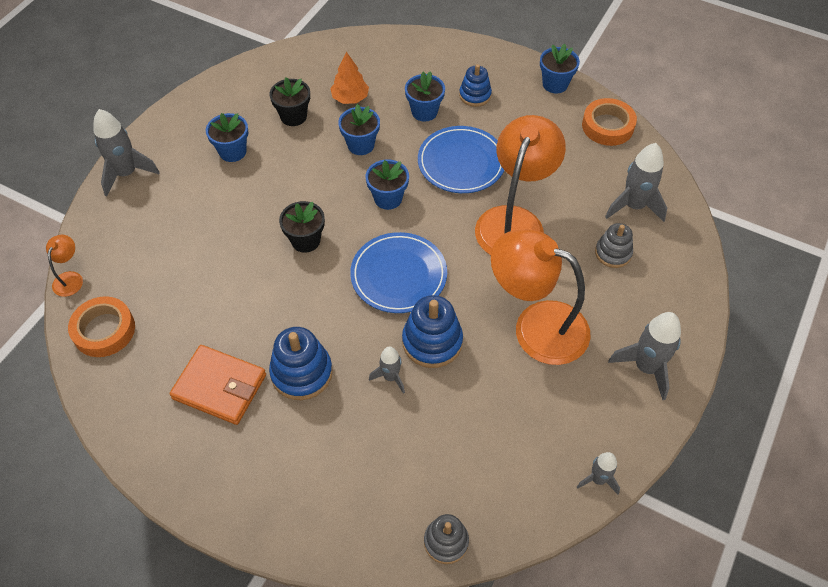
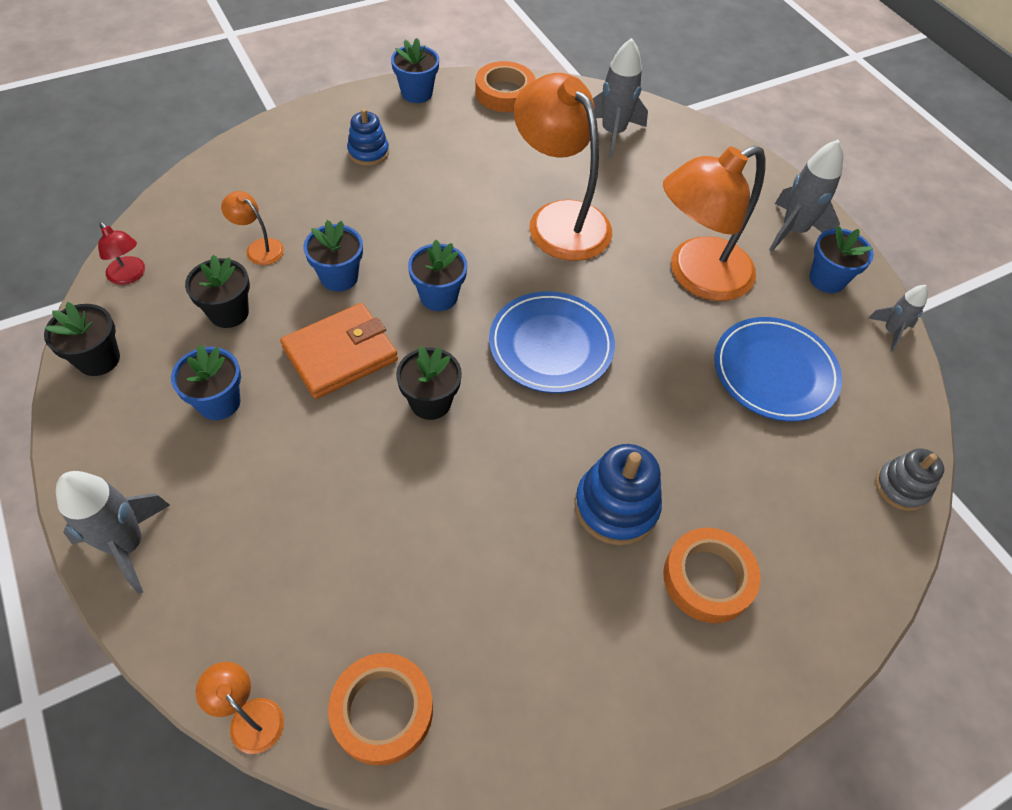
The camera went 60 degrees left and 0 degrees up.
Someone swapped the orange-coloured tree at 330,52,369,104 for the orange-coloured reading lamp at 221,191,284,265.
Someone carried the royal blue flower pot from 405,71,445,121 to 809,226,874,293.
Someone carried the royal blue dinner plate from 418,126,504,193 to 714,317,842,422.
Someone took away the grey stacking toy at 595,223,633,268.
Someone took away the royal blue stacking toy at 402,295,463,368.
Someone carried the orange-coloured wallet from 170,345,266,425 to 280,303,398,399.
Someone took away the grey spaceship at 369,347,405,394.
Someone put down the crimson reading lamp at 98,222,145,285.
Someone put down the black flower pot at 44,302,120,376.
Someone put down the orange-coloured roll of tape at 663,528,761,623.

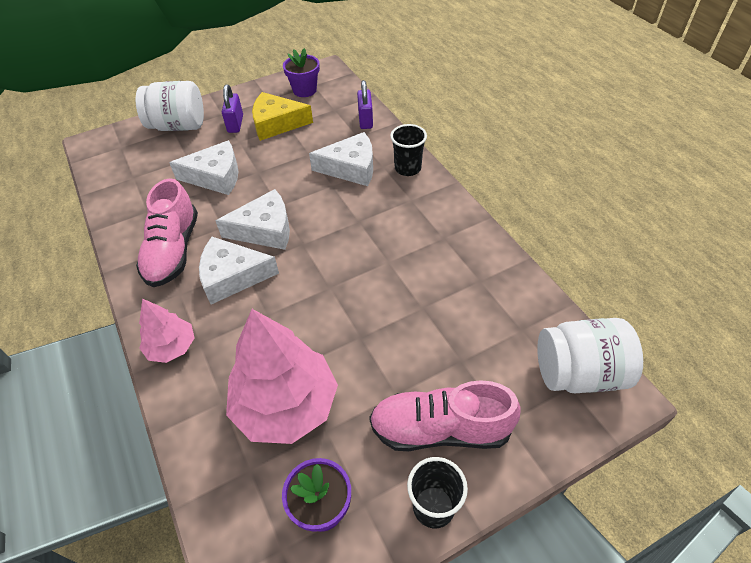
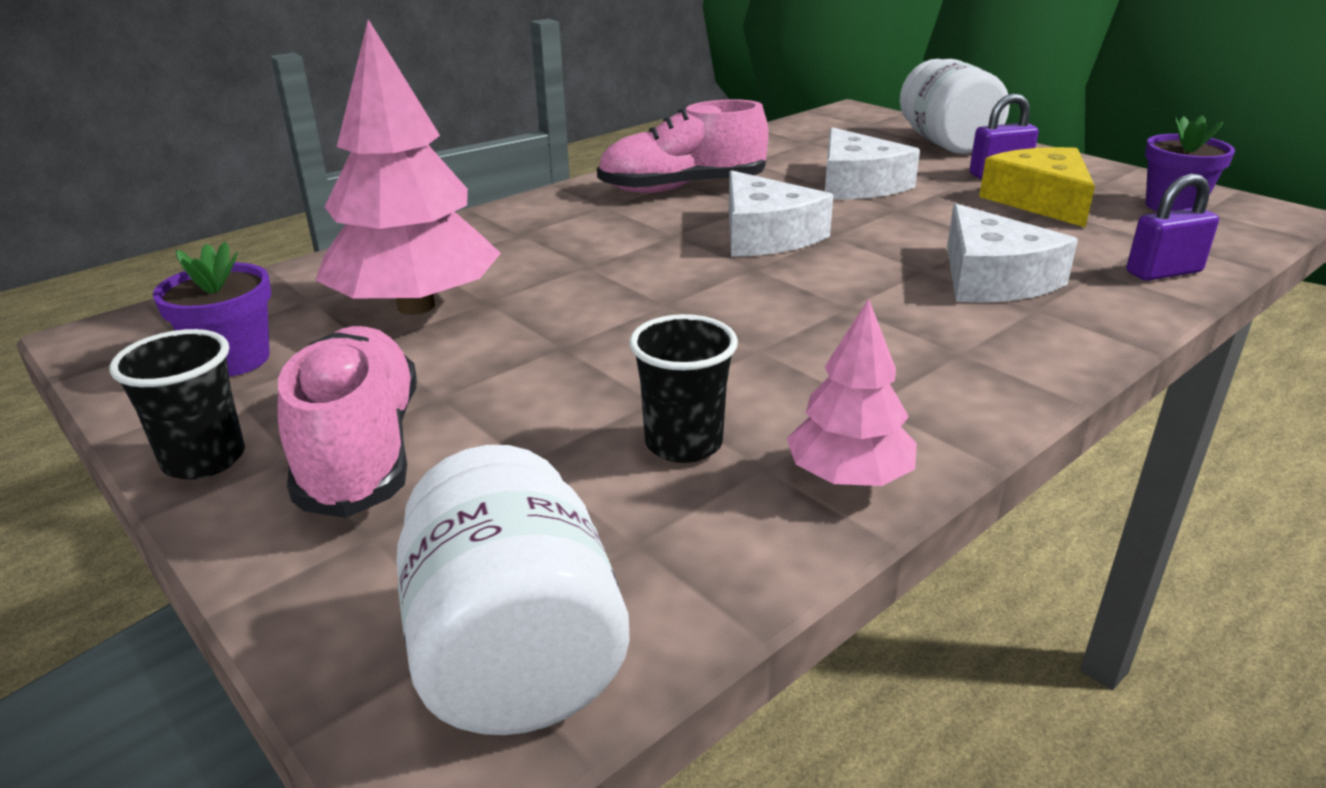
The camera went 75 degrees right and 20 degrees down.
Someone carried the black tumbler from 390,124,427,176 to 629,314,738,463.
Someone took away the pure white cheese wedge at 199,237,279,305.
Someone carried the pink tree from 139,299,194,363 to 787,299,917,486.

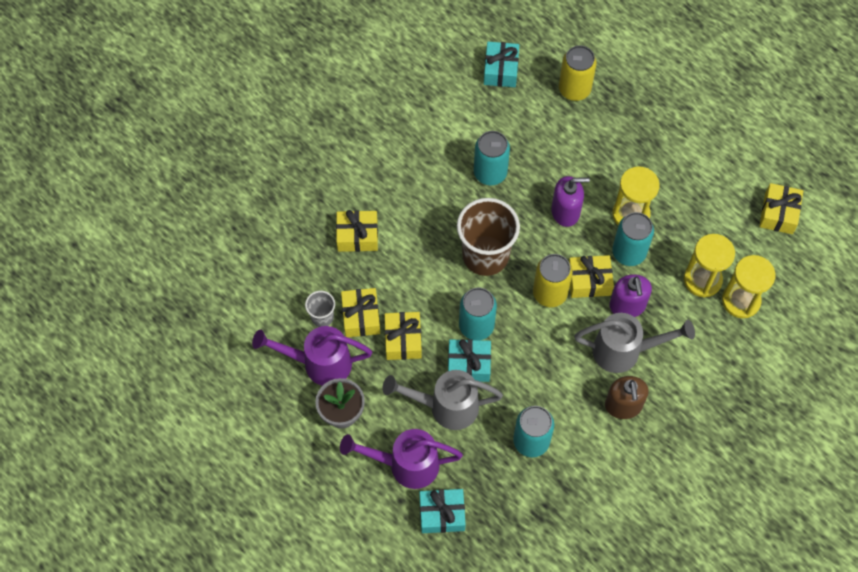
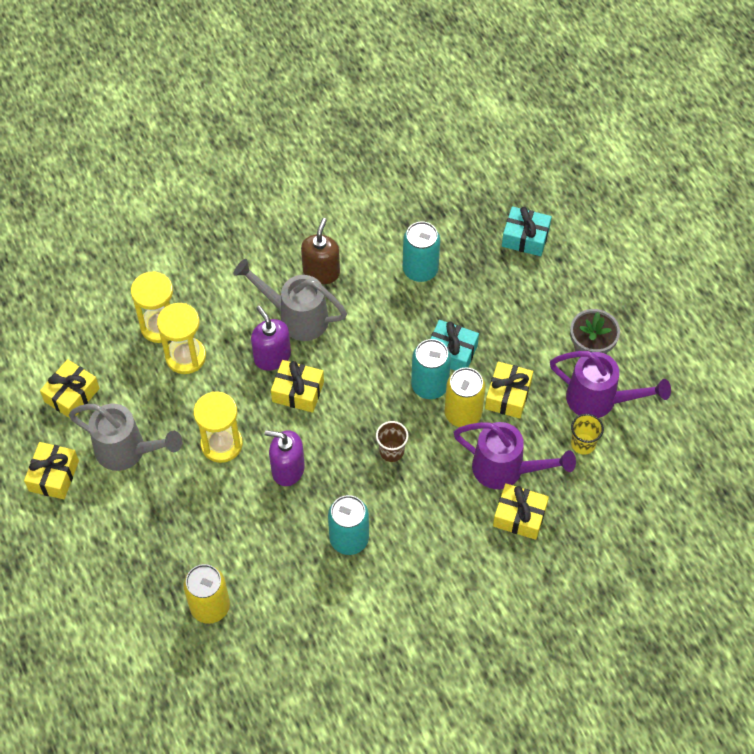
The camera went 160 degrees left and 5 degrees down.
Someone took away the teal wrapped gift at 484,42,519,87.
Someone scaled the brown tumbler at 457,198,520,276 by 0.48.
Someone took away the teal soda can at 612,212,654,266.
Someone carried the bright yellow soda can from 533,254,573,307 to 445,368,486,427.
Someone rotated the purple pump bottle at 609,274,652,317 by 45 degrees counterclockwise.
Someone carried the bright yellow wrapped gift from 341,288,380,337 to 24,442,79,499.
Someone repainted the grey tumbler at 305,291,335,327, which became the bright yellow tumbler at 571,414,604,455.
Someone carried the grey watering pot from 382,370,503,430 to 69,404,182,471.
Someone carried the purple watering pot from 340,429,463,489 to 453,422,576,489.

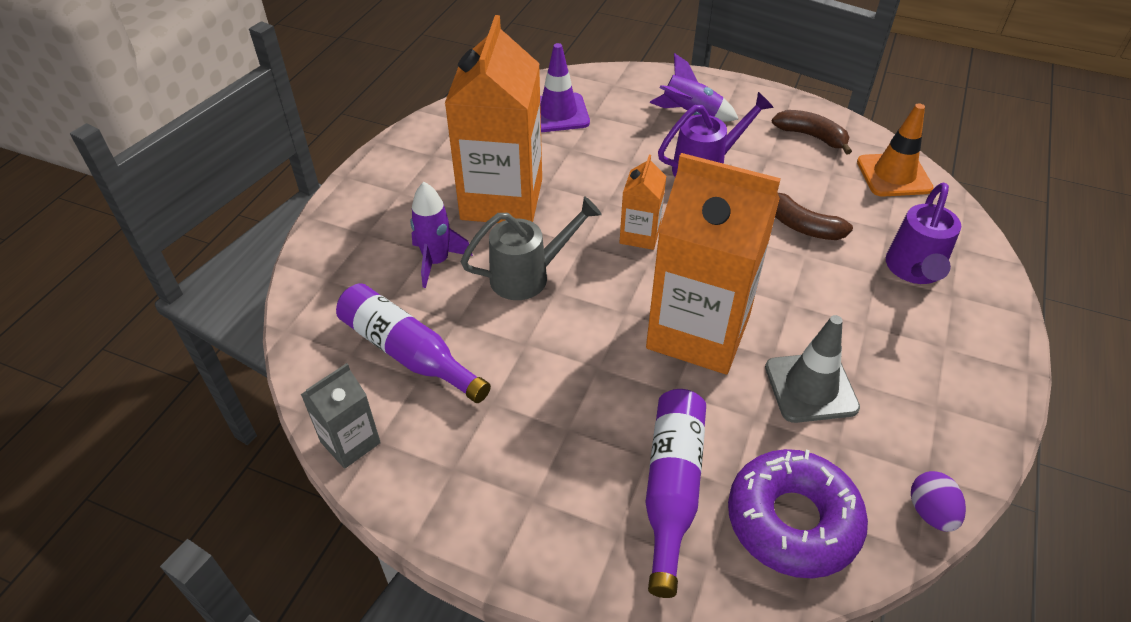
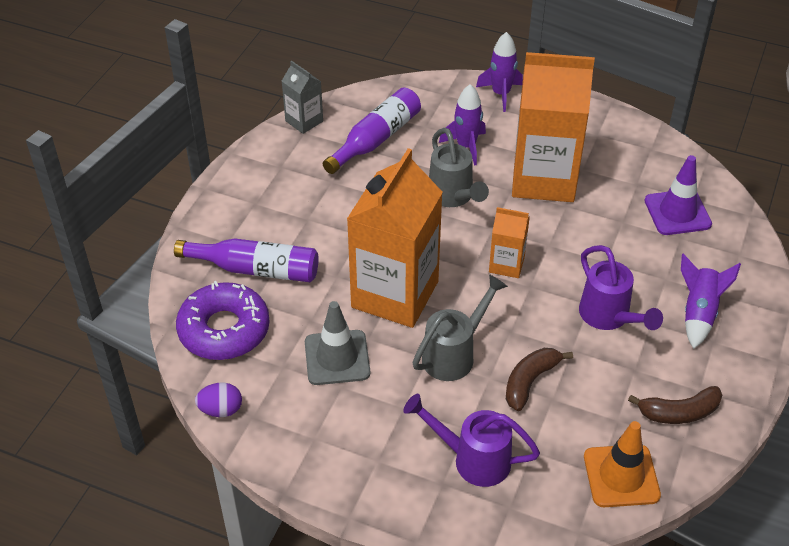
The camera went 90 degrees right and 0 degrees up.
Someone rotated the brown toy banana at 772,110,852,155 by 45 degrees clockwise.
Someone put down the purple spaceship at 476,32,523,112.
Someone put down the grey watering pot at 412,274,508,381.

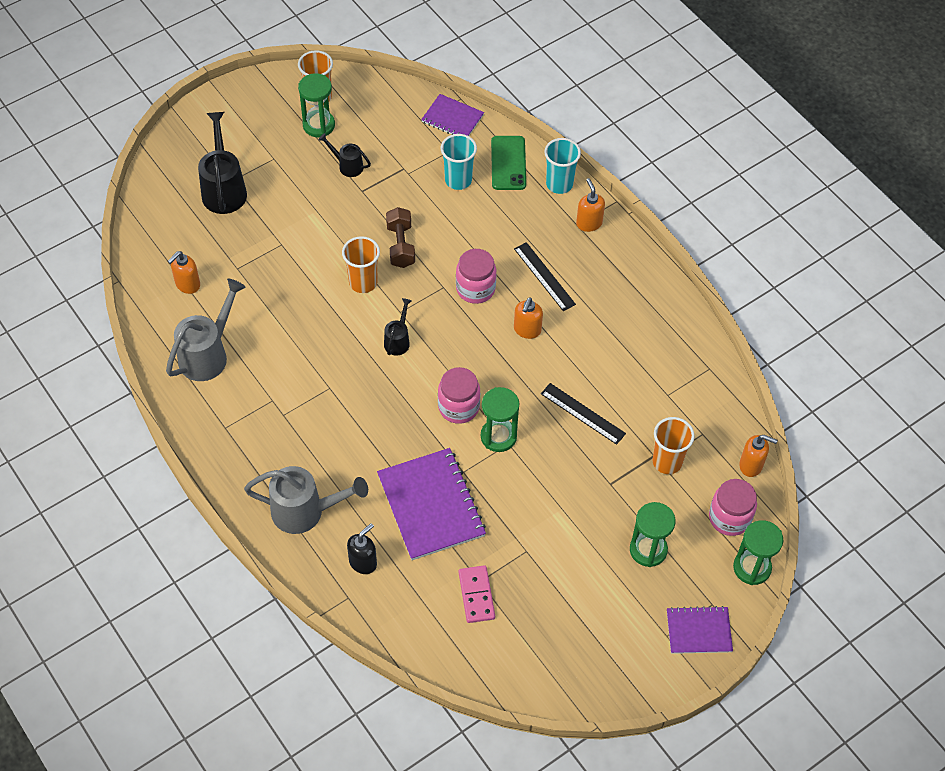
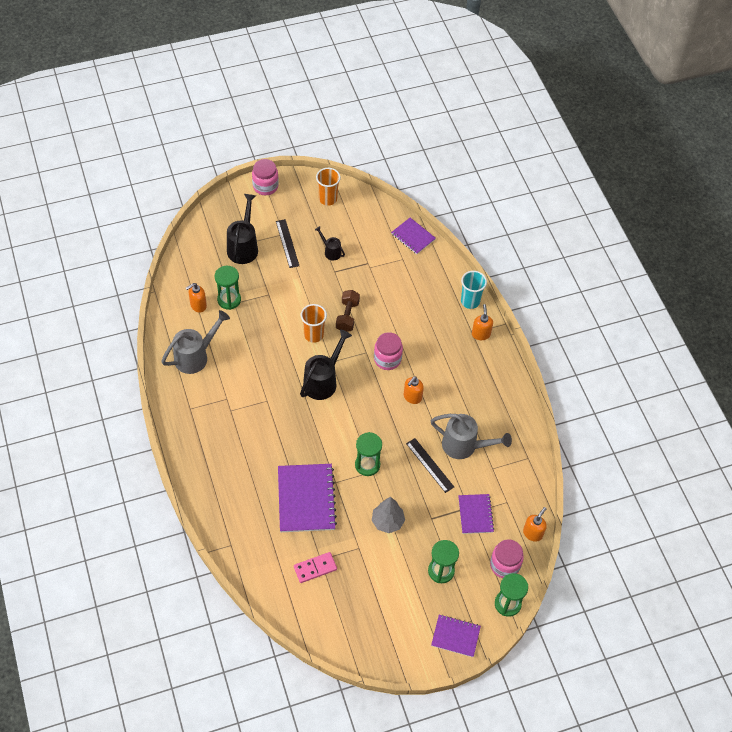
The camera went 15 degrees right and 0 degrees up.
Someone carried the green sand timer from 298,73,335,137 to 214,266,241,310.
Someone took away the teal tumbler at 441,134,477,190.
Someone took away the green mobile phone at 491,136,526,190.
Someone carried the black measuring stick from 514,242,576,311 to 276,219,299,268.
Someone scaled the black watering pot at 384,298,412,356 by 1.86.
Someone carried the pink preserve jar from 438,367,480,424 to 252,159,279,195.
Someone swapped the orange-coloured tumbler at 653,417,694,474 for the purple exercise book at 458,494,494,534.
Someone rotated the orange-coloured pump bottle at 739,435,778,477 by 90 degrees counterclockwise.
Someone carried the grey watering pot from 244,466,368,534 to 431,414,512,459.
Someone took away the black pump bottle at 347,523,377,574.
Someone rotated the pink domino at 459,565,495,623 by 60 degrees clockwise.
Someone put down the grey tree at 372,497,405,533.

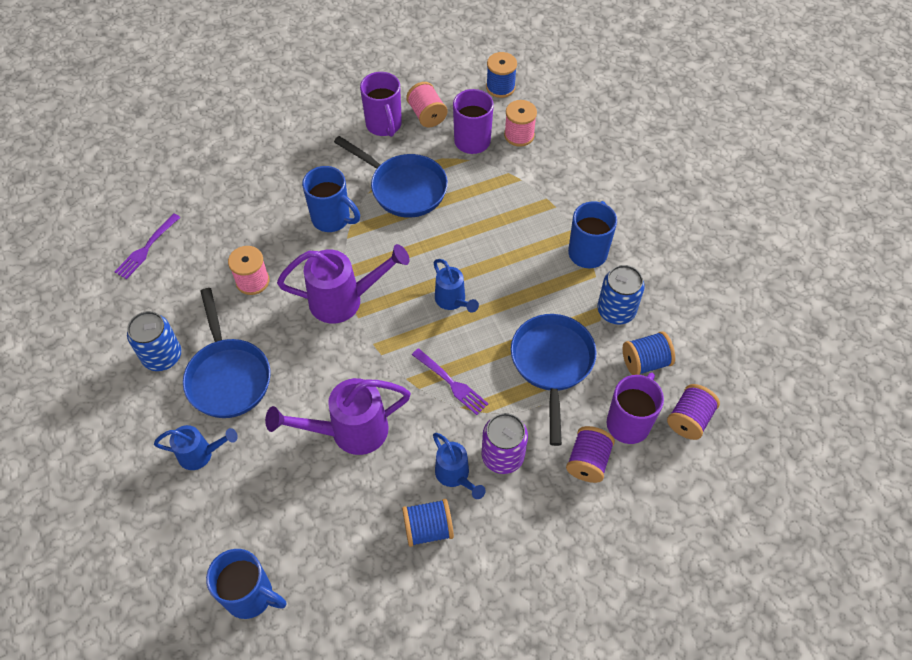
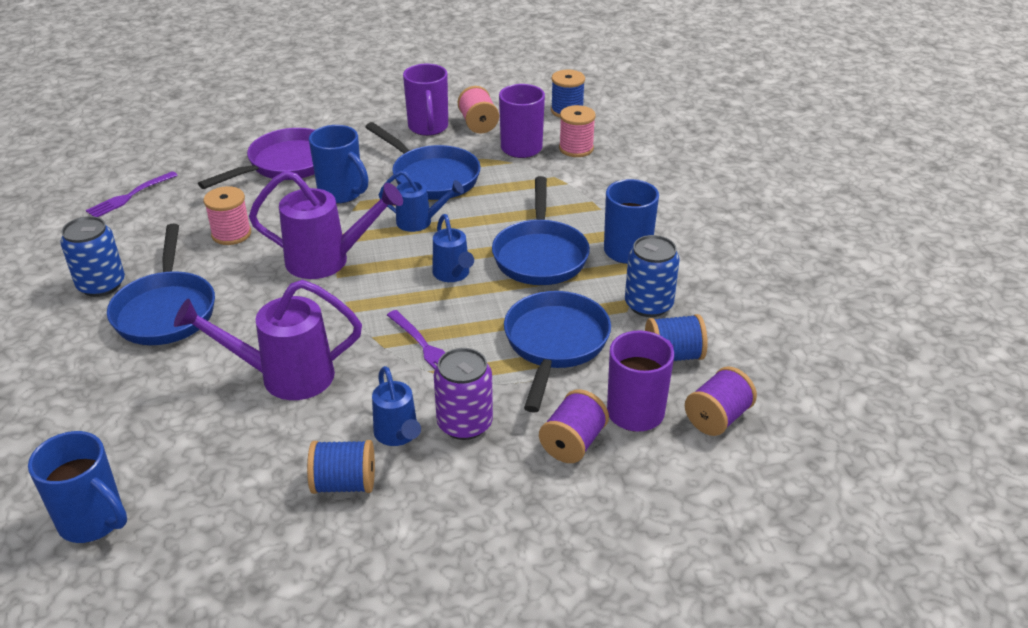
The camera went 10 degrees right and 20 degrees down.
Someone carried the royal blue watering pot from 154,425,238,470 to 379,171,464,232.
Someone put down the purple frying pan at 198,128,314,189.
Someone put down the royal blue frying pan at 492,176,590,285.

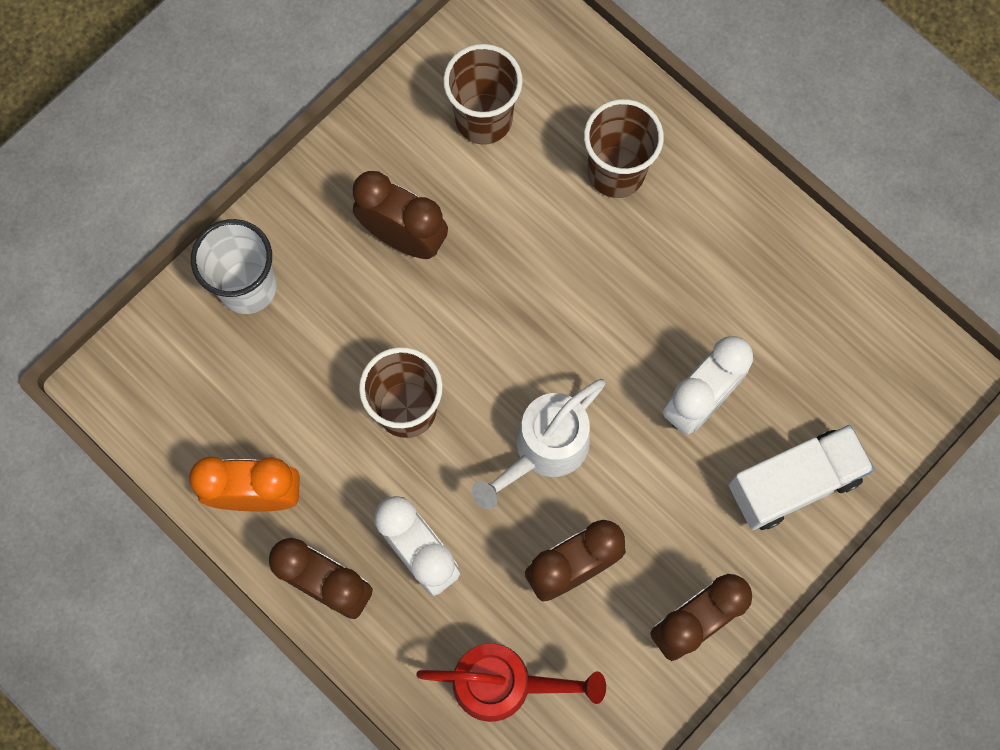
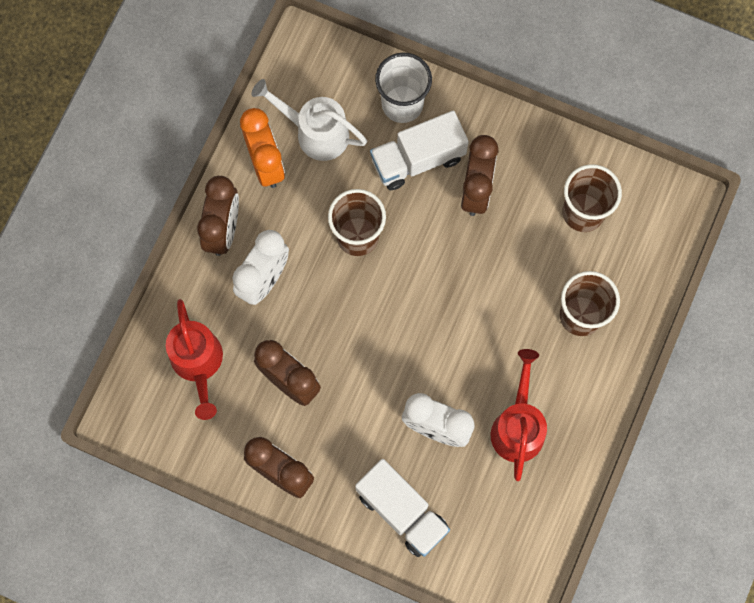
The camera went 70 degrees right and 0 degrees up.
Someone carried the pure white watering pot from 471,379,605,509 to 251,79,367,161.
Someone put down the pure white truck at 370,110,469,190.
Someone put down the crimson watering pot at 491,349,547,481.

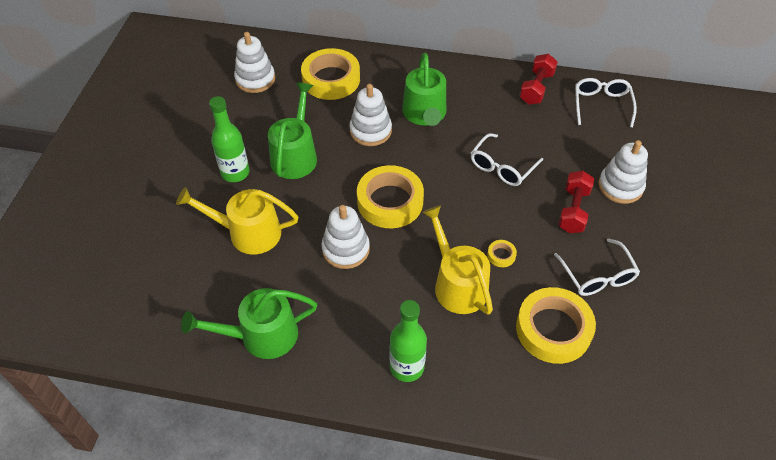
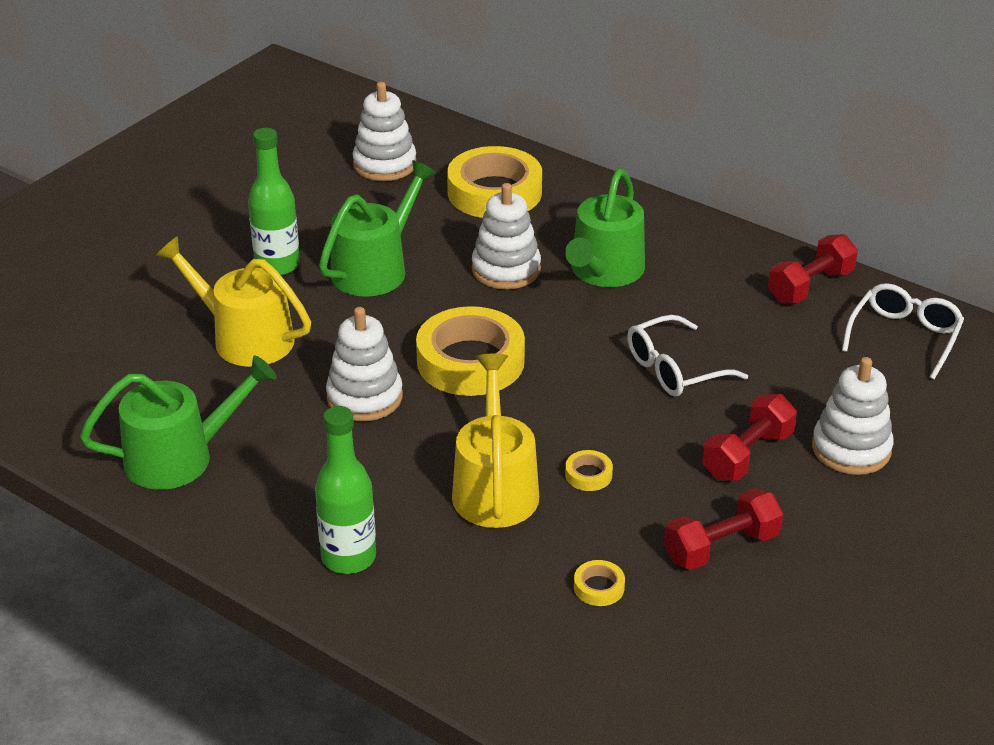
The camera went 25 degrees right and 15 degrees down.
Someone swapped the pure white glasses at 554,239,640,296 for the crimson free weight at 664,488,783,570.
Someone scaled the bright yellow roll of tape at 516,287,596,364 by 0.41.
Someone rotated the green watering pot at 181,288,317,359 by 150 degrees clockwise.

